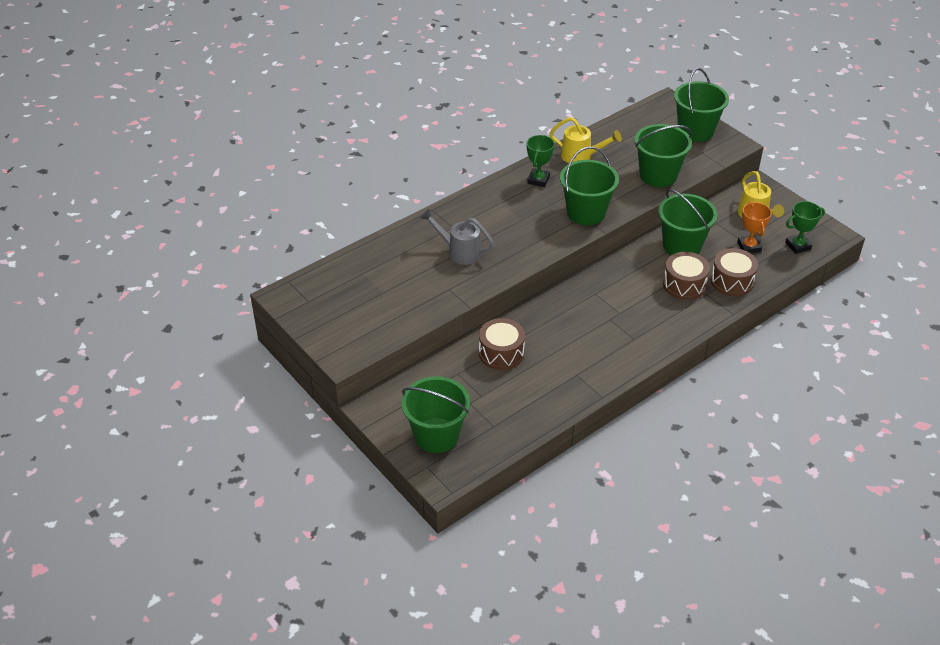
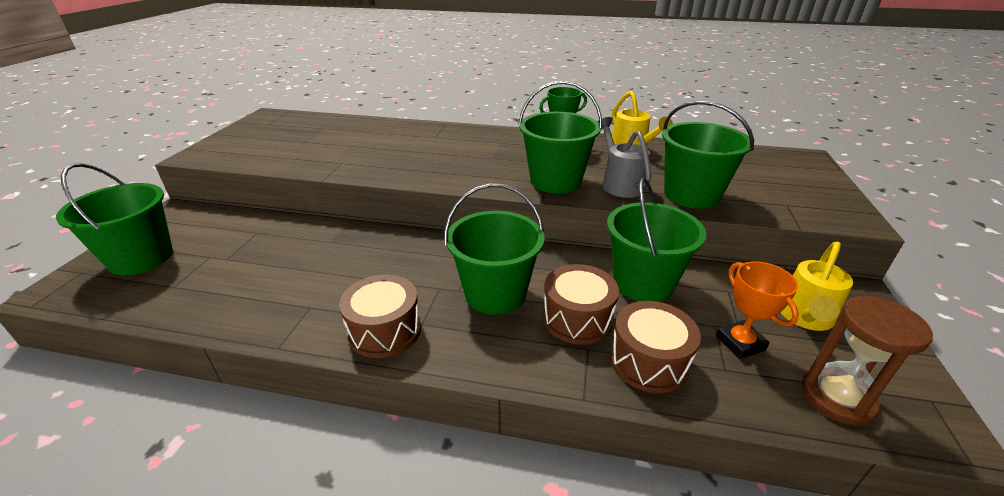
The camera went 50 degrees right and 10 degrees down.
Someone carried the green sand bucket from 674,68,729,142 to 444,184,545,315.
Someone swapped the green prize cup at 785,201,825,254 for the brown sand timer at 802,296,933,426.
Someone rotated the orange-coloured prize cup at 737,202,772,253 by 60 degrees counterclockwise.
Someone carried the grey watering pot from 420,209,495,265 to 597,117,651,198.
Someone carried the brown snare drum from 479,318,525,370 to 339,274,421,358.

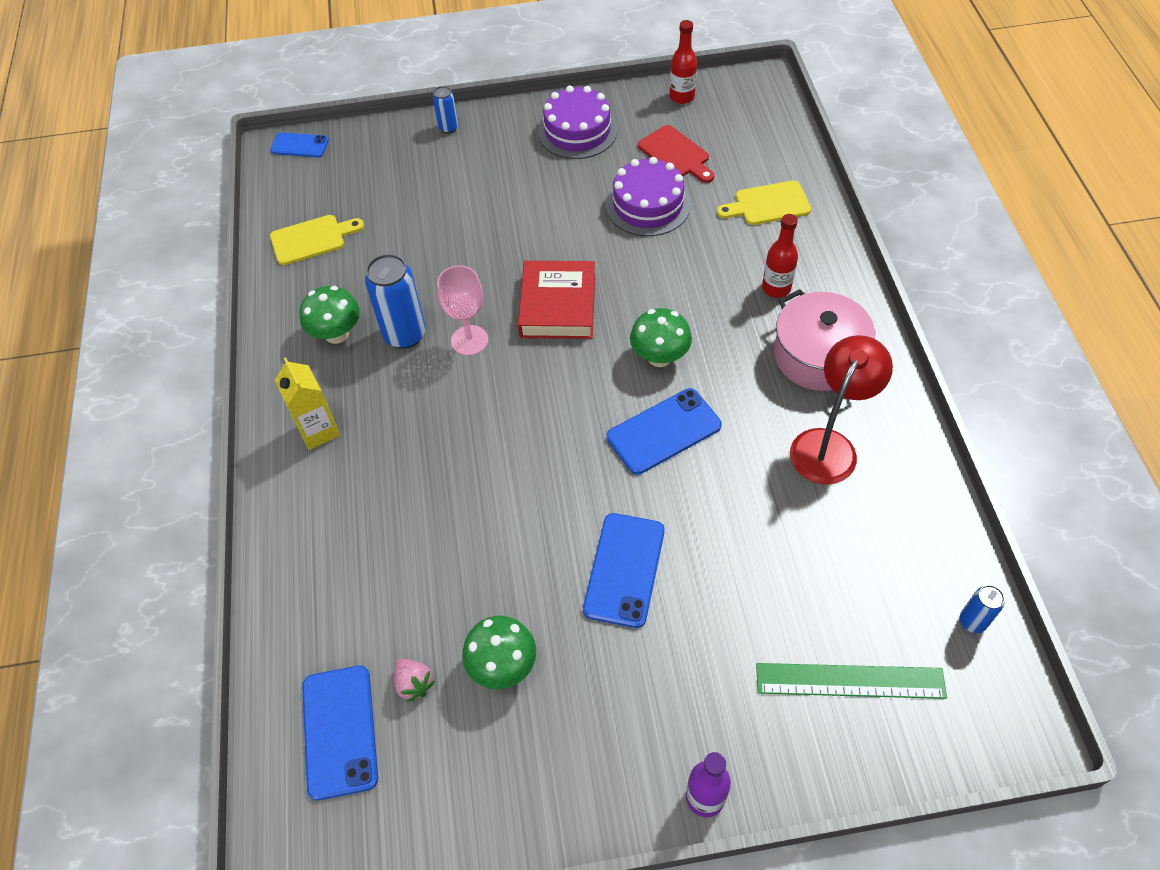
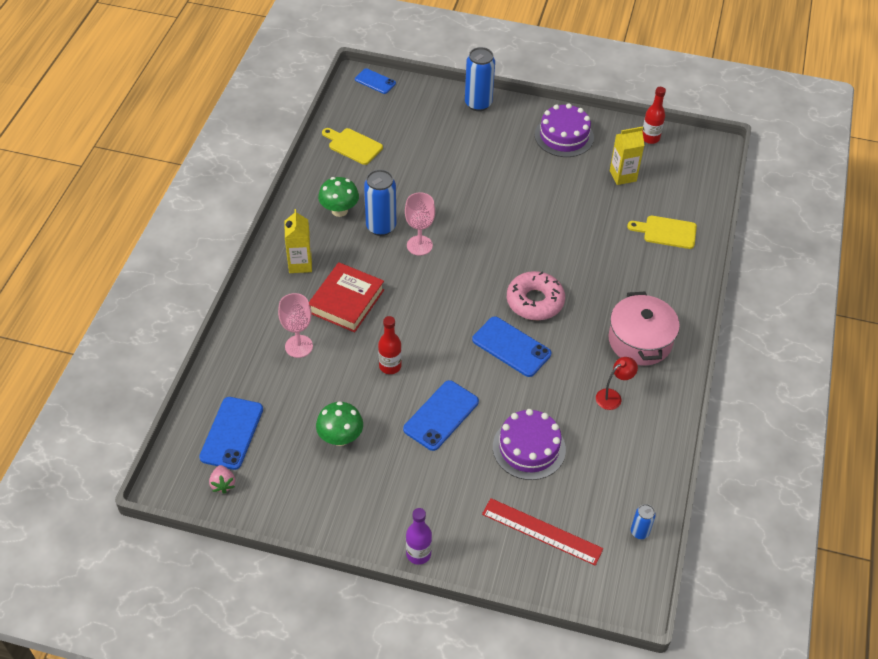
The camera went 20 degrees right and 5 degrees down.
Someone scaled the royal blue soda can at 433,86,458,134 by 1.90.
Someone swapped the crimson bread board at 638,125,715,183 for the bright yellow milk carton at 610,127,644,185.
Someone carried the purple cake from 606,157,691,236 to 493,409,566,480.
Someone carried the crimson drink bottle from 762,214,798,298 to 378,316,402,374.
Someone rotated the bright yellow bread board at 270,215,364,265 by 150 degrees counterclockwise.
Someone carried the crimson book from 518,261,595,339 to 309,262,384,332.
Someone swapped the green fungus at 630,308,692,367 for the pink donut at 507,271,565,320.
Someone scaled the crimson reading lamp at 790,335,893,485 by 0.56.
Someone rotated the royal blue mobile phone at 607,388,722,475 by 45 degrees clockwise.
Someone carried the pink toy strawberry from 394,659,435,702 to 209,465,235,494.
Someone repainted the green measuring stick at 756,663,947,699, which became the crimson measuring stick at 482,498,603,566.
Someone put down the pink wine glass at 278,293,313,358.

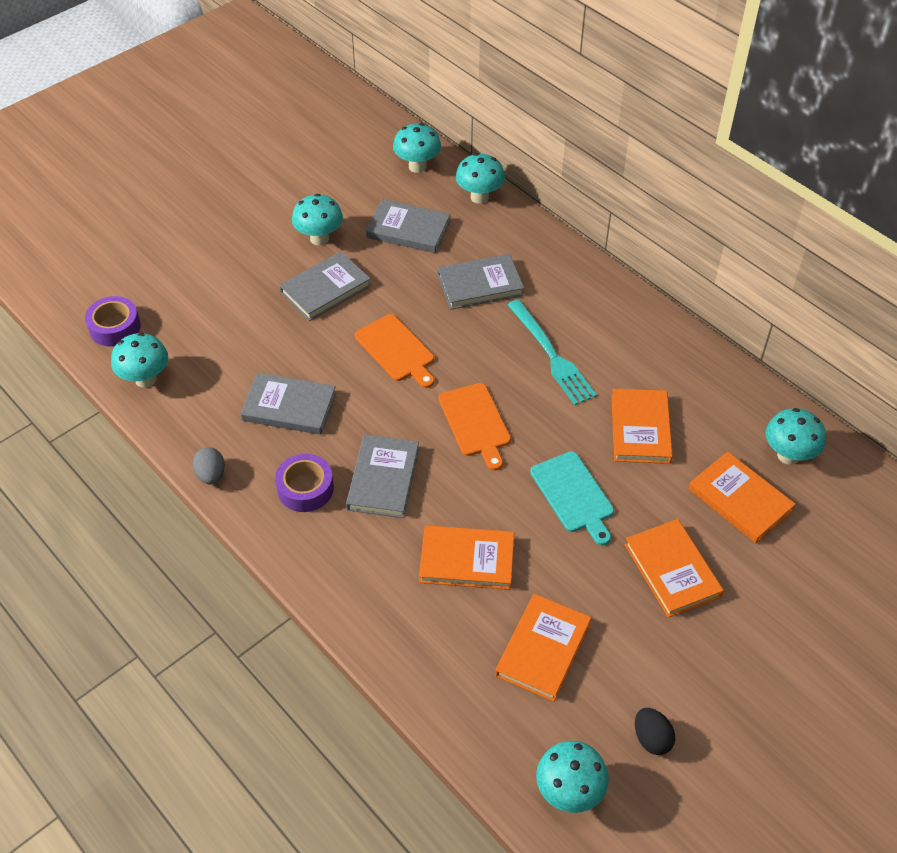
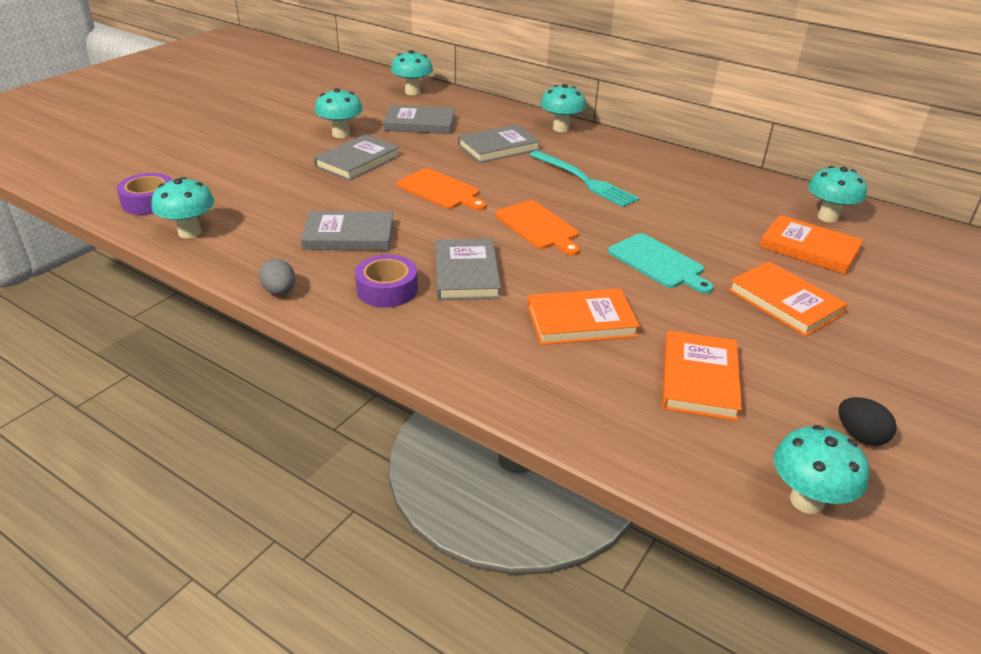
The camera went 15 degrees left and 15 degrees down.
Someone carried the teal fungus from 456,153,505,204 to 540,84,586,132.
Someone took away the orange-coloured book at 611,389,673,464.

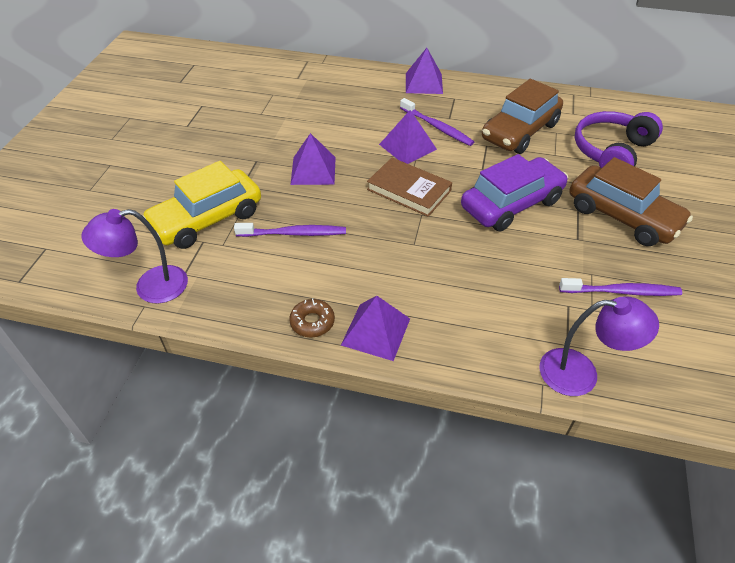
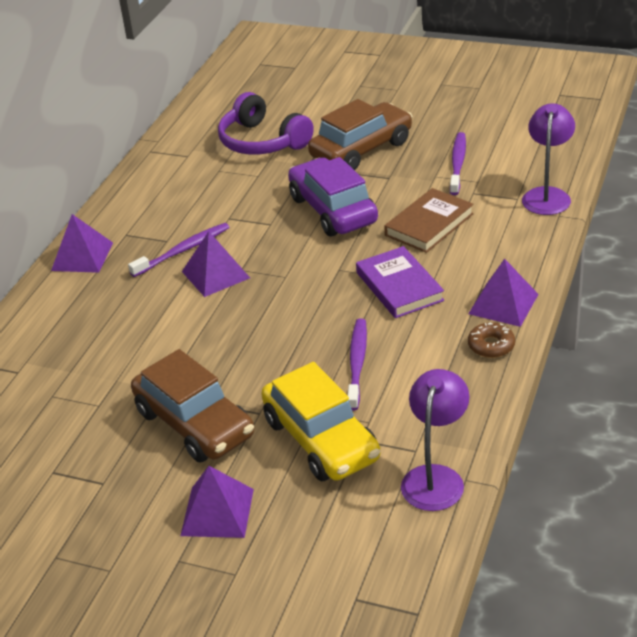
The camera went 80 degrees left and 10 degrees down.
Someone carried the brown automobile from 482,79,563,154 to 131,349,254,462.
Someone carried the purple solid pyramid from 291,133,336,185 to 180,466,254,538.
Someone carried the brown book from 367,158,452,217 to 384,188,474,253.
Someone rotated the purple reading lamp at 81,209,188,304 by 150 degrees counterclockwise.
Someone put down the purple book at 356,246,444,318.

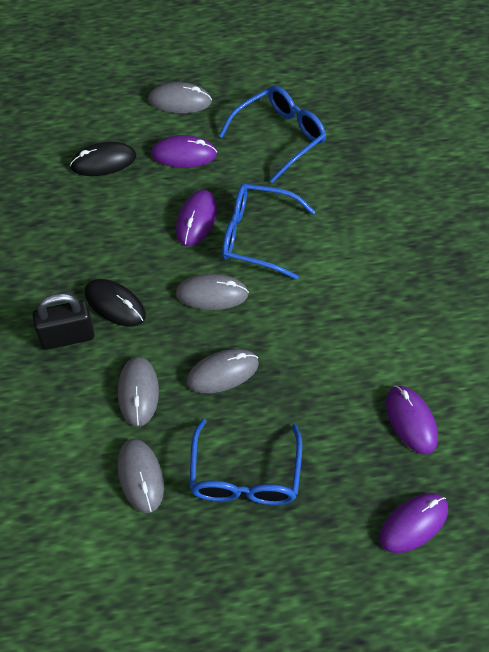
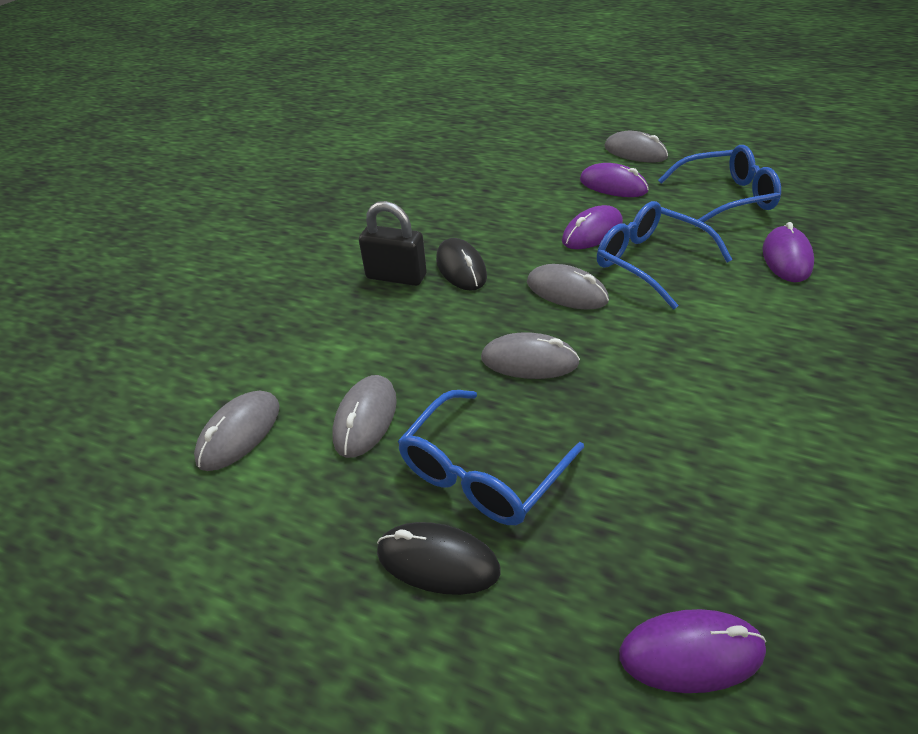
The camera went 35 degrees right and 15 degrees down.
Someone carried the black mouse from 70,141,136,176 to 377,522,500,595.
Someone carried the grey mouse from 118,356,159,427 to 194,390,280,471.
Someone carried the purple mouse from 386,386,438,454 to 762,222,814,282.

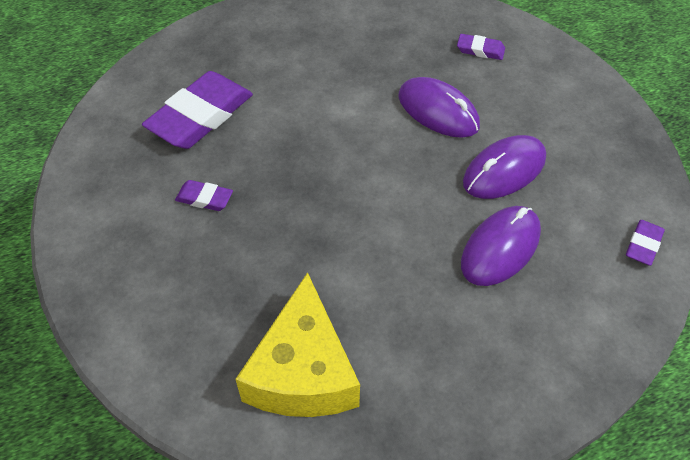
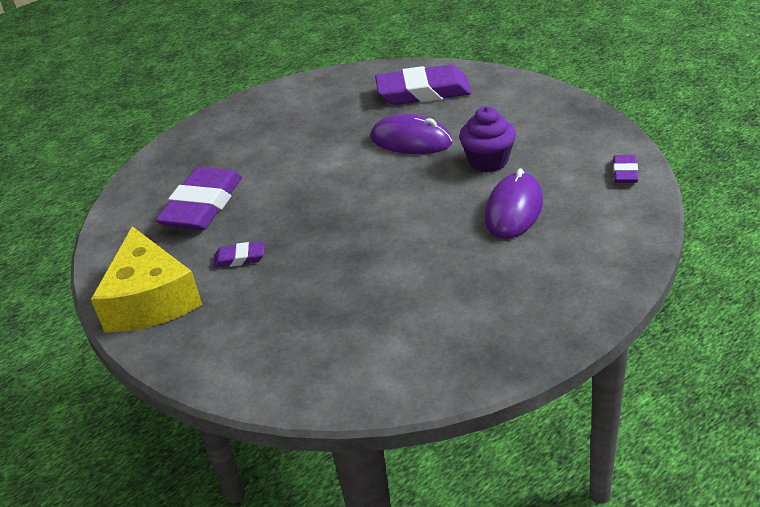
The camera went 15 degrees left and 15 degrees down.
Someone scaled the purple pencil eraser at 457,34,505,60 by 2.17.
Someone swapped the purple mouse at 463,135,546,199 for the purple fairy cake at 459,106,516,172.
Someone carried the bright yellow cheese wedge from 235,272,360,417 to 91,226,202,333.

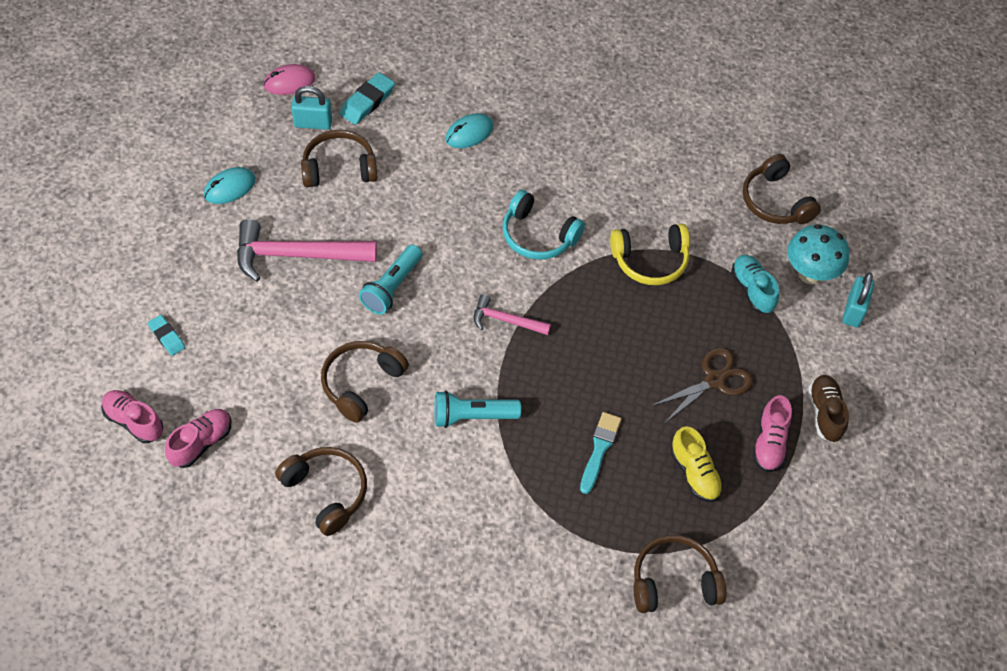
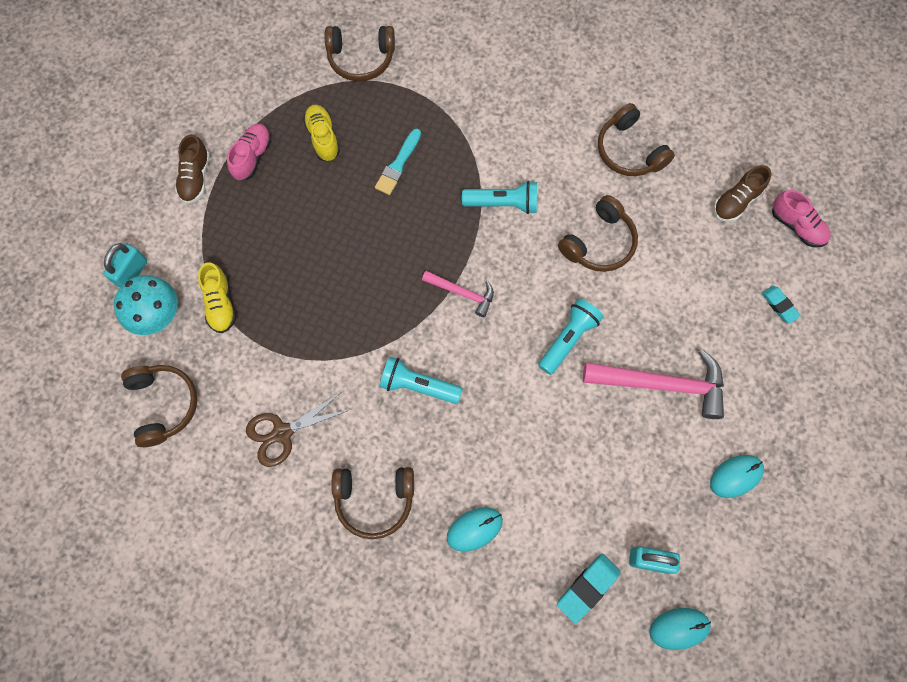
The camera went 170 degrees left and 15 degrees up.
Someone repainted the pink mouse at 263,64,315,95, which became the teal mouse at 649,608,711,650.
Someone carried the brown over-ear headphones from 301,130,377,187 to 331,467,414,539.
Someone swapped the teal over-ear headphones at 502,190,585,260 for the teal flashlight at 379,356,463,404.
Someone took away the bright yellow over-ear headphones at 610,224,690,285.
Someone repainted the teal lace-up shoe at 731,255,779,314, which became the bright yellow lace-up shoe at 198,262,236,333.
Someone carried the brown shears from 651,348,753,423 to 246,391,349,467.
Someone repainted the pink lace-up shoe at 165,409,231,468, which became the brown lace-up shoe at 714,165,771,222.

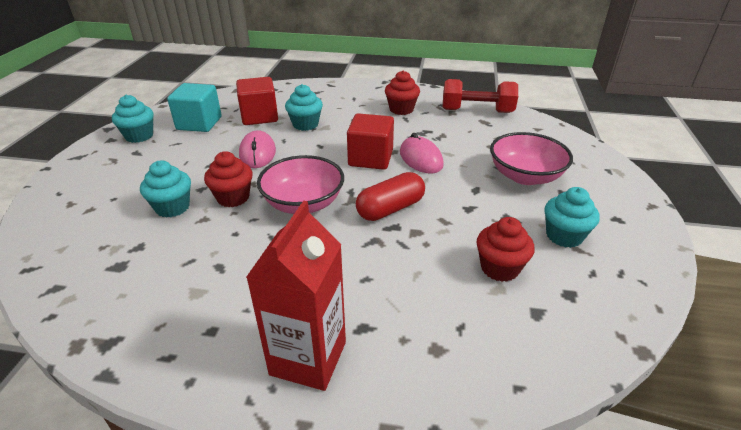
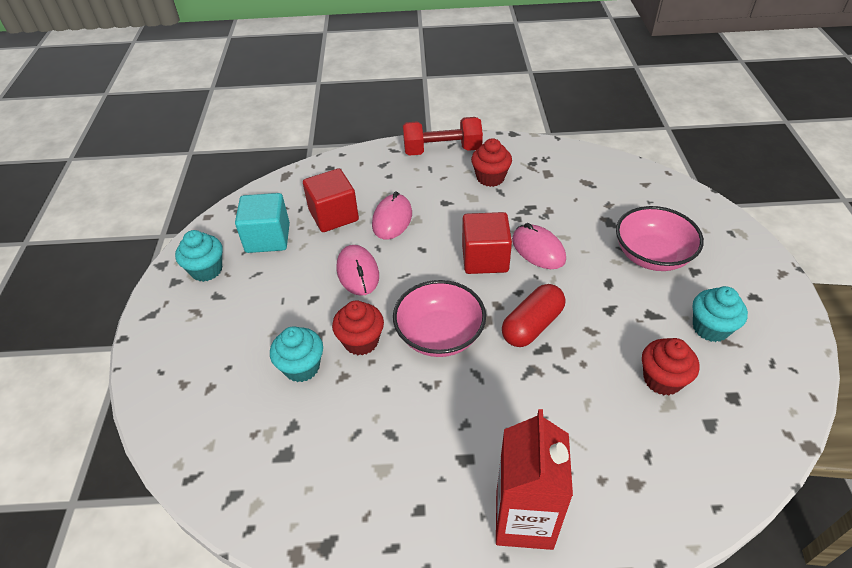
The camera went 10 degrees left and 10 degrees up.
Someone carried the crimson free weight from 443,79,518,113 to 403,117,483,156.
Someone swapped the teal fairy cake at 285,84,323,131 for the pink mouse at 372,191,412,240.

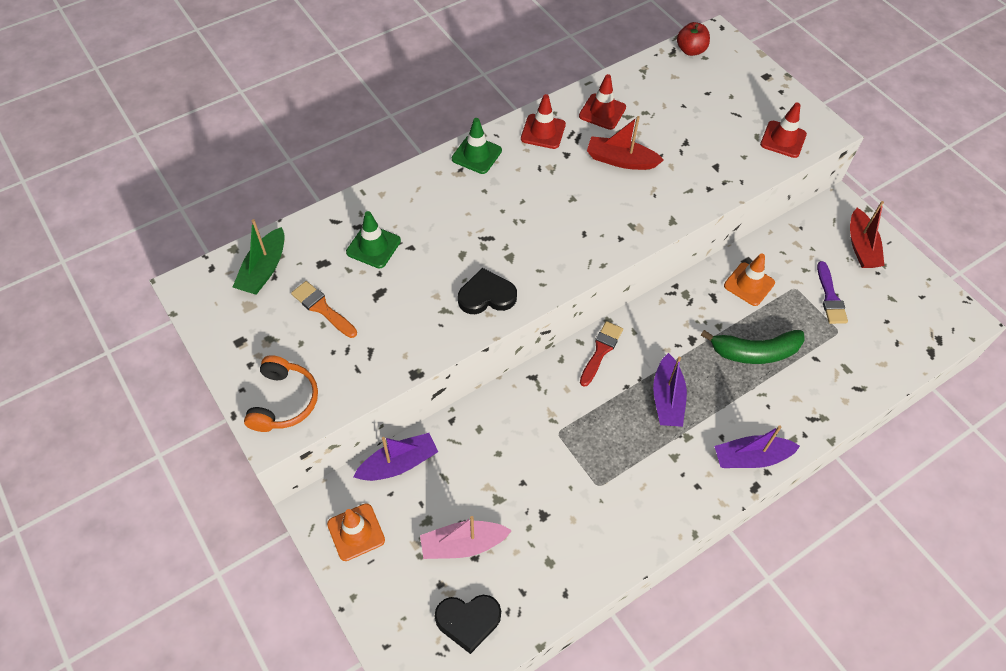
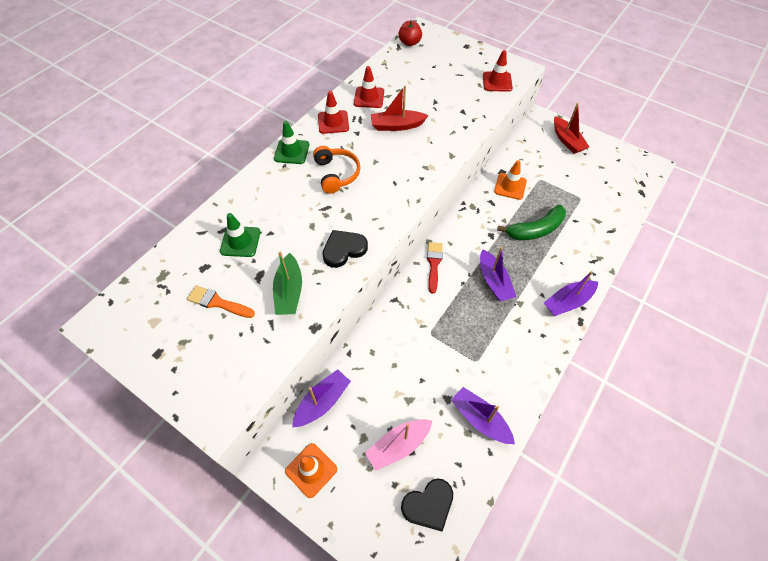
The camera went 20 degrees left and 0 degrees up.
Someone carried the green sailboat from 233,219,284,295 to 273,252,302,315.
Someone took away the purple paintbrush at 817,261,848,324.
Someone carried the orange-coloured over-ear headphones from 244,355,318,432 to 313,146,361,194.
Someone put down the purple sailboat at 451,387,515,444.

